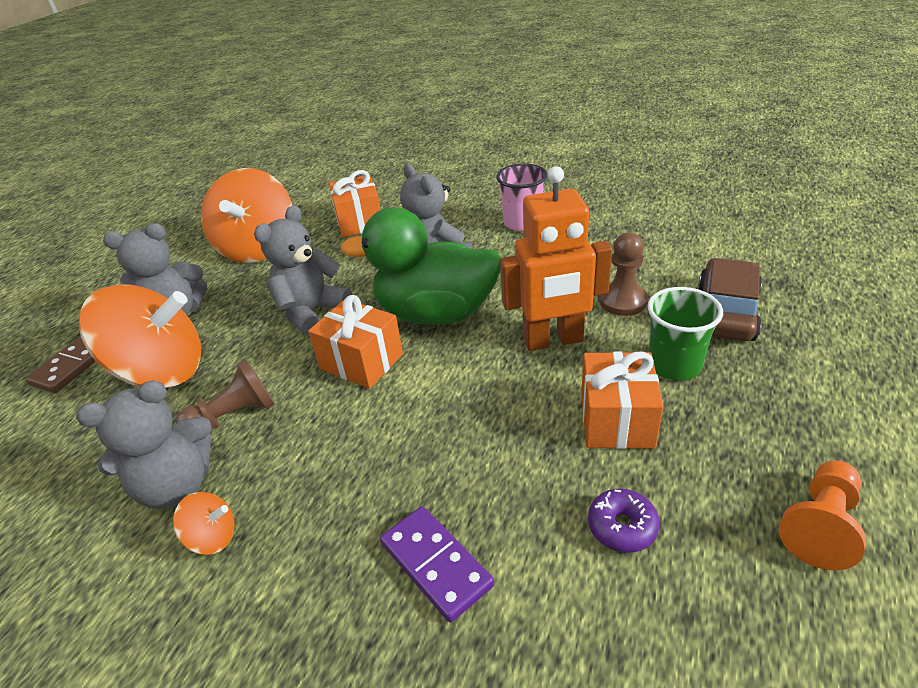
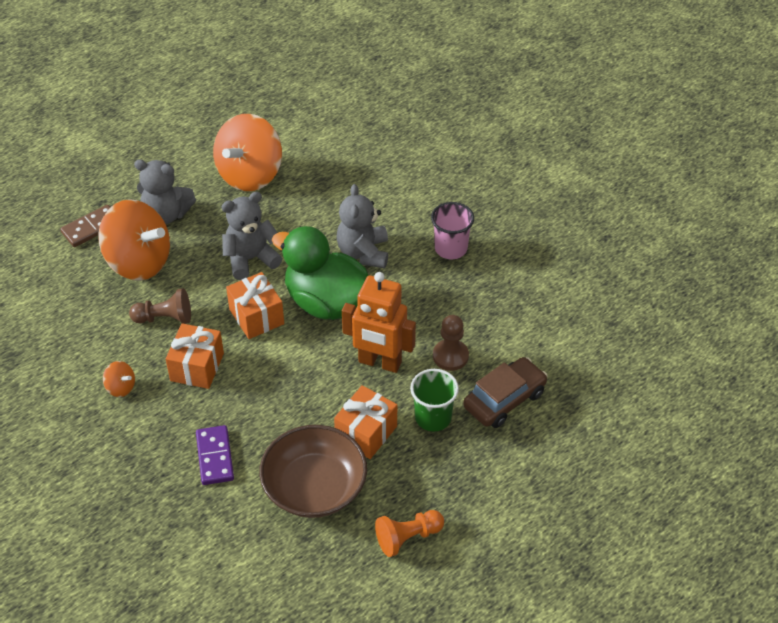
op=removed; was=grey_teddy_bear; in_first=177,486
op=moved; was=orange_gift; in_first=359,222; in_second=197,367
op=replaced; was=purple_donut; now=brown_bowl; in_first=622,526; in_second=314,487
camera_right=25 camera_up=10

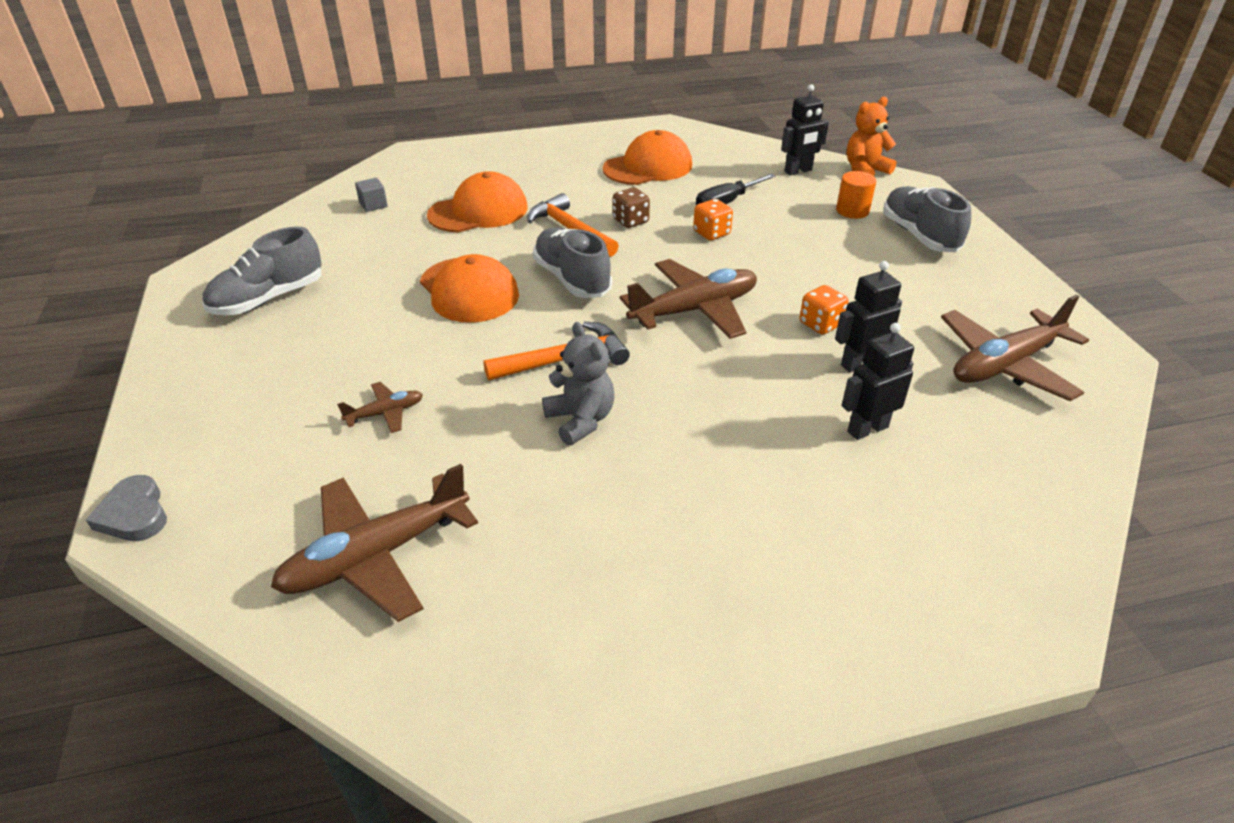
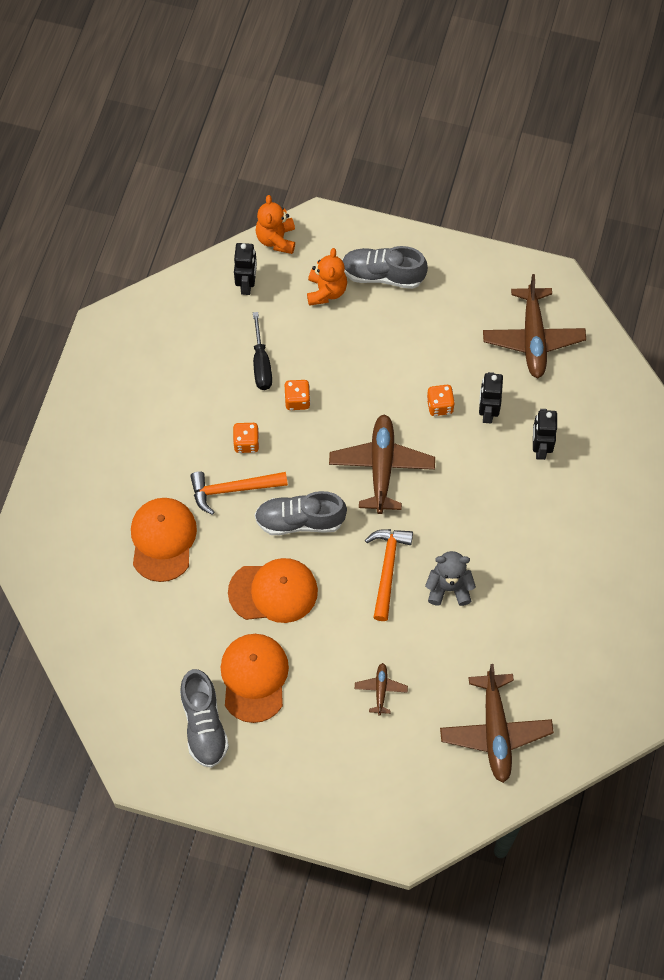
op=removed; was=grey_heart; in_first=134,514
op=removed; was=grey_cube; in_first=373,205
op=moved; was=orange_cap; in_first=648,167; in_second=254,678
op=replaced; was=orange_cylinder; now=orange_teddy_bear; in_first=852,211; in_second=326,291
op=recoloured; was=brown_dice; now=orange_dice; in_first=630,221; in_second=246,443
camera_right=-60 camera_up=25

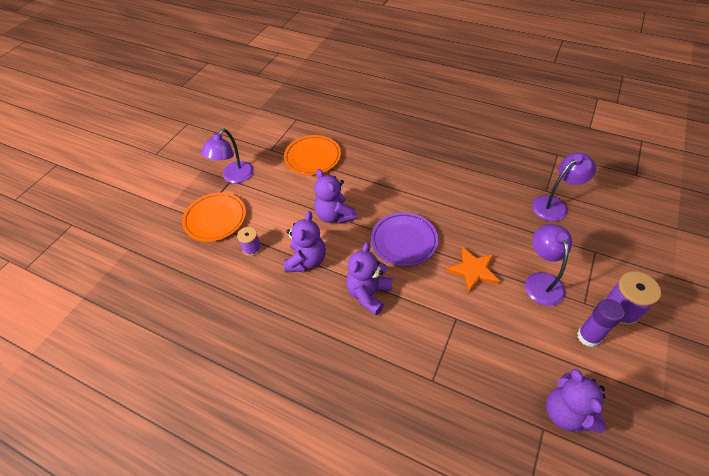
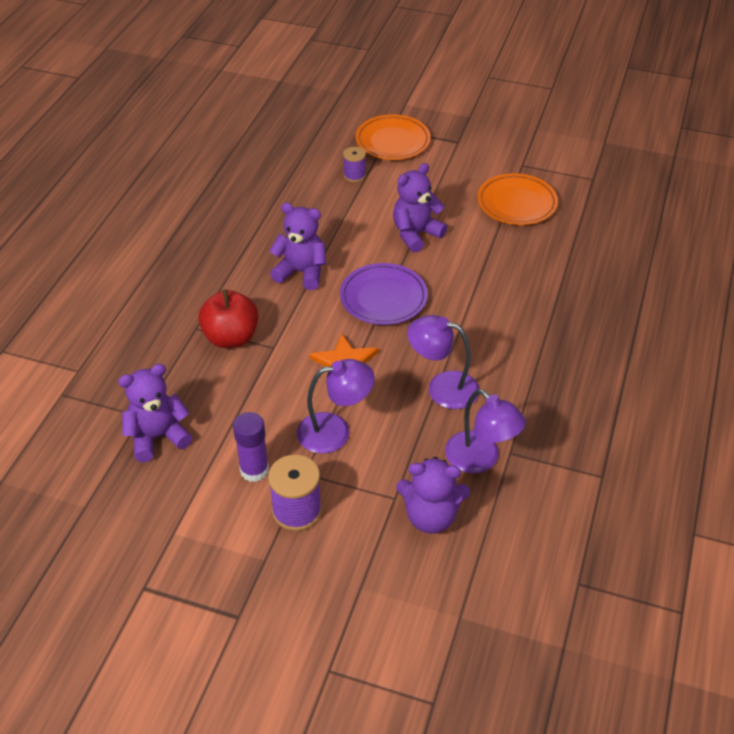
op=added; now=red_apple; in_second=231,337
op=moved; was=purple_lamp; in_first=234,177; in_second=442,387
op=moved; was=purple_teddy_bear; in_first=306,260; in_second=431,516
camera_right=80 camera_up=-5

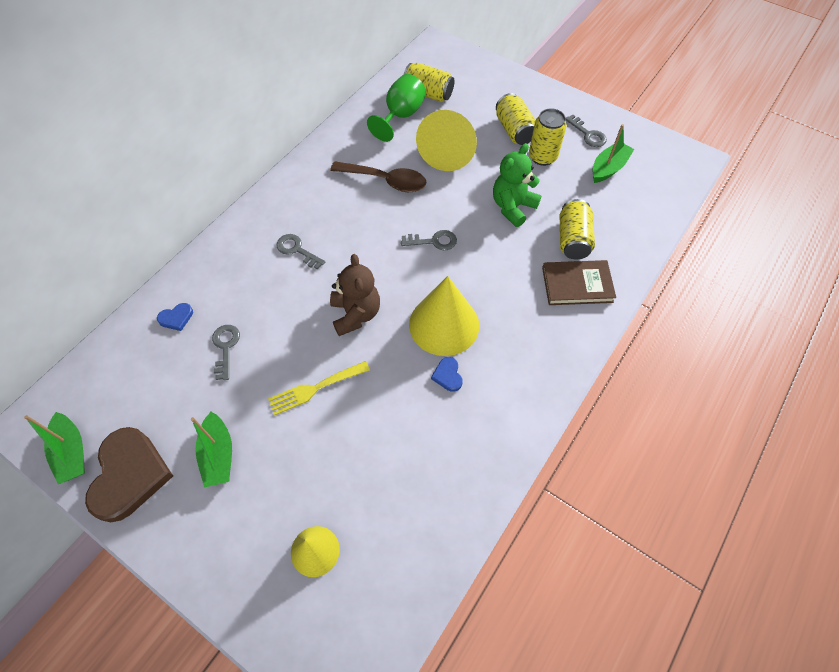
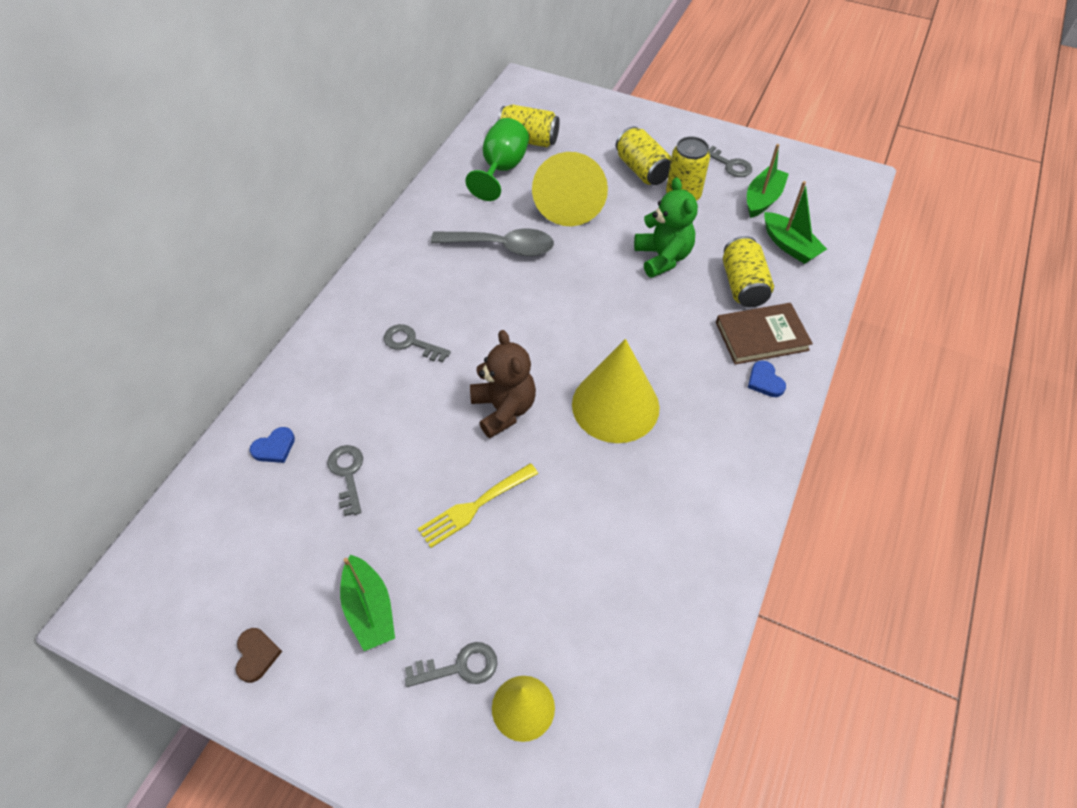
op=moved; was=green_boat; in_first=72,452; in_second=789,245
op=moved; was=grey_key; in_first=433,241; in_second=459,667
op=moved; was=blue_heart; in_first=447,375; in_second=765,381
op=recoloured; was=brown_spoon; now=grey_spoon; in_first=386,181; in_second=502,246
op=turned; was=green_teddy_bear; in_first=512,207; in_second=662,257; clockwise=135
op=resized; was=brown_heart; in_first=129,475; in_second=256,655; ratio=0.43
camera_right=-10 camera_up=-5

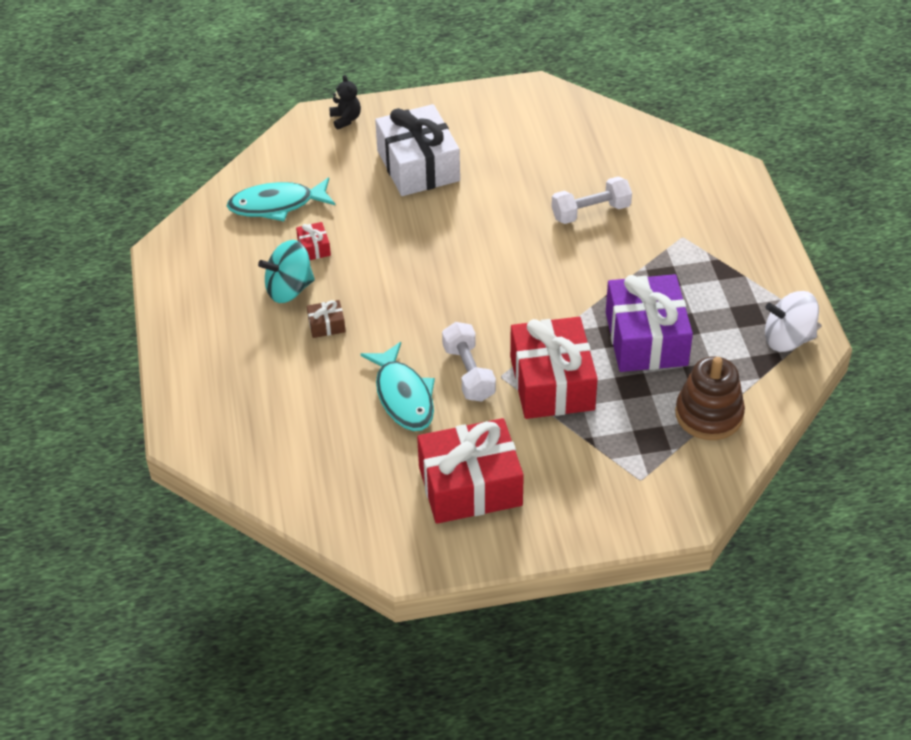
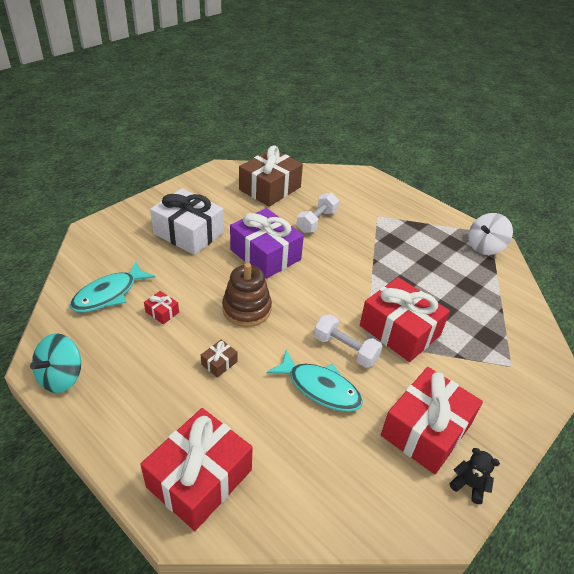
op=added; now=red_gift; in_second=199,478
op=added; now=brown_gift; in_second=270,188
op=moved; was=turquoise_spinning_top; in_first=289,289; in_second=61,377
op=moved; was=black_teddy_bear; in_first=345,119; in_second=469,485
op=moved; was=purple_gift; in_first=646,338; in_second=265,254
op=moved; was=brown_stacking_toy; in_first=709,414; in_second=246,309
camera_right=-40 camera_up=-5

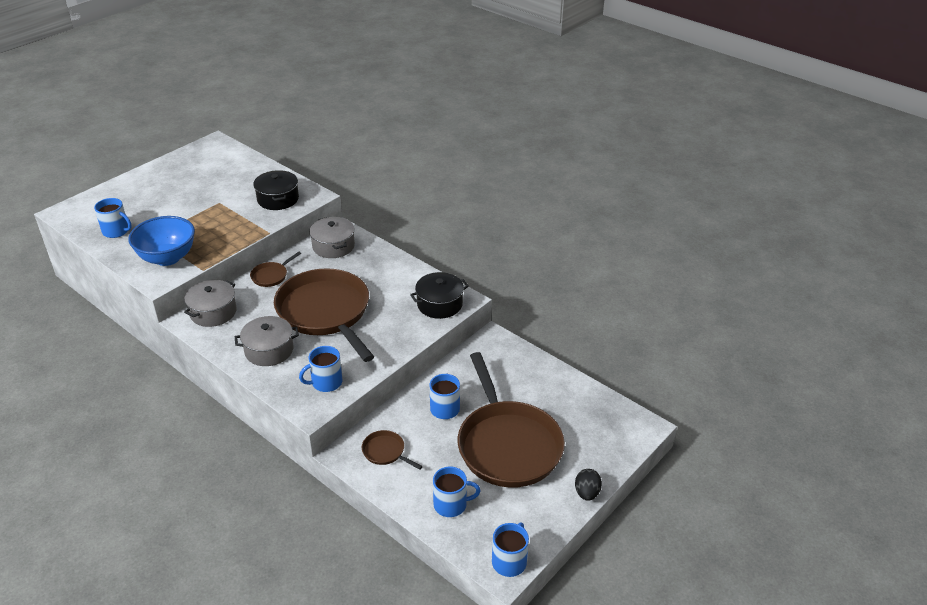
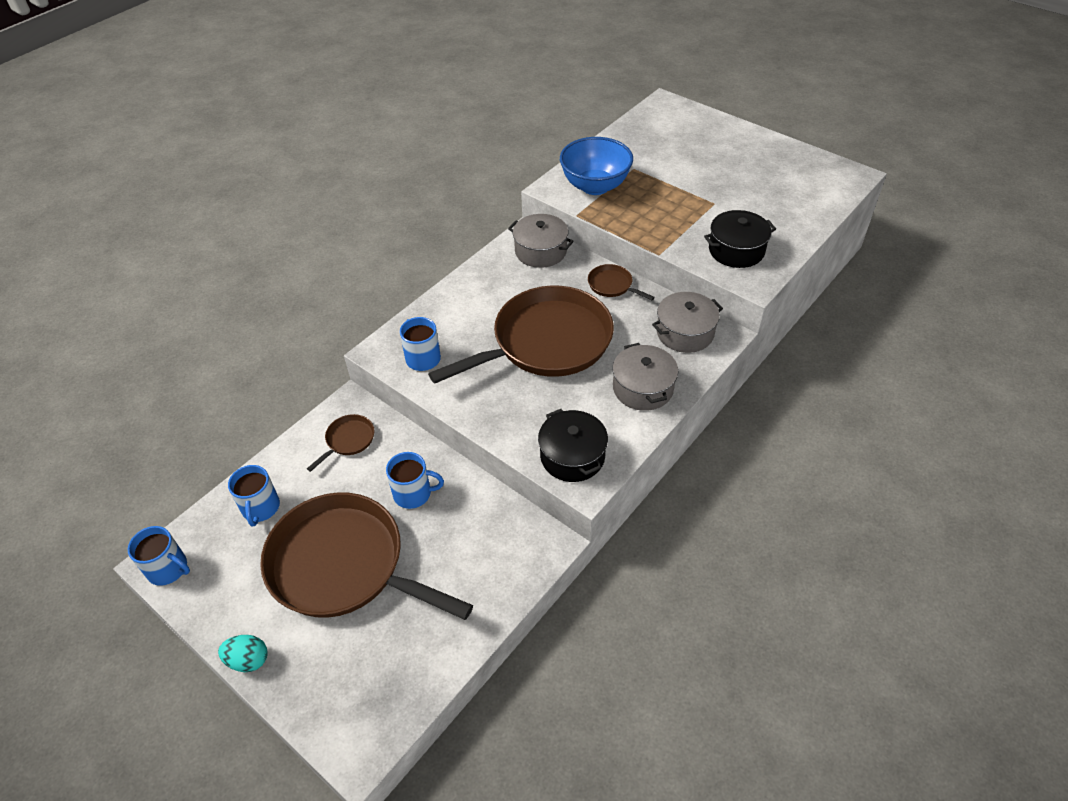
op=removed; was=blue_mug; in_first=116,231
op=moved; was=grey_pot; in_first=269,350; in_second=642,388
op=recoloured; was=black_egg; now=turquoise_egg; in_first=587,493; in_second=248,660
op=turned; was=brown_pan; in_first=507,445; in_second=344,565; clockwise=45
camera_right=90 camera_up=10

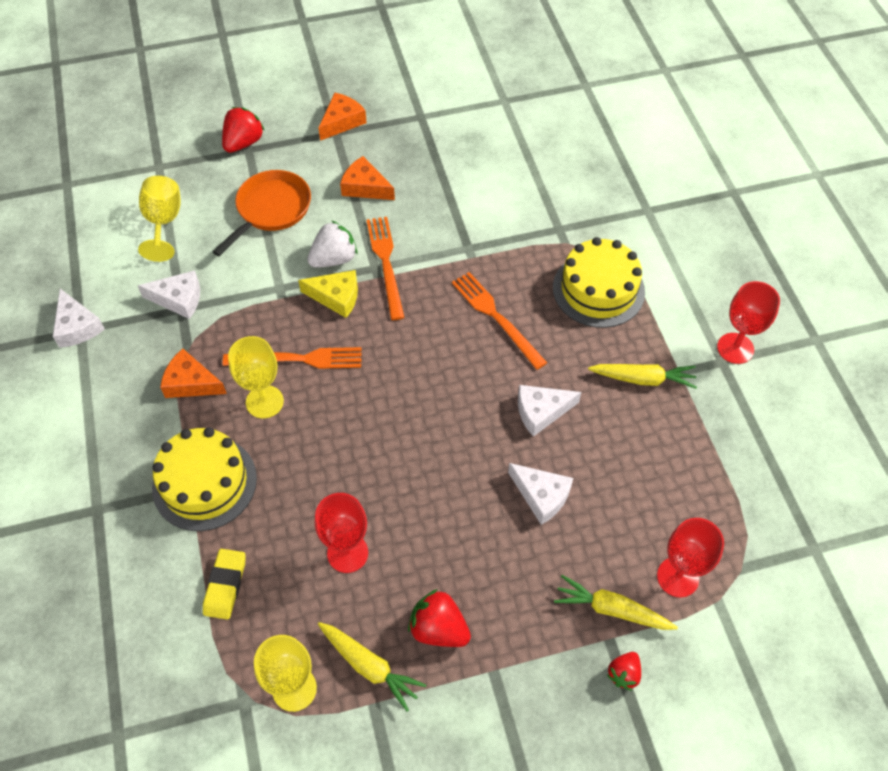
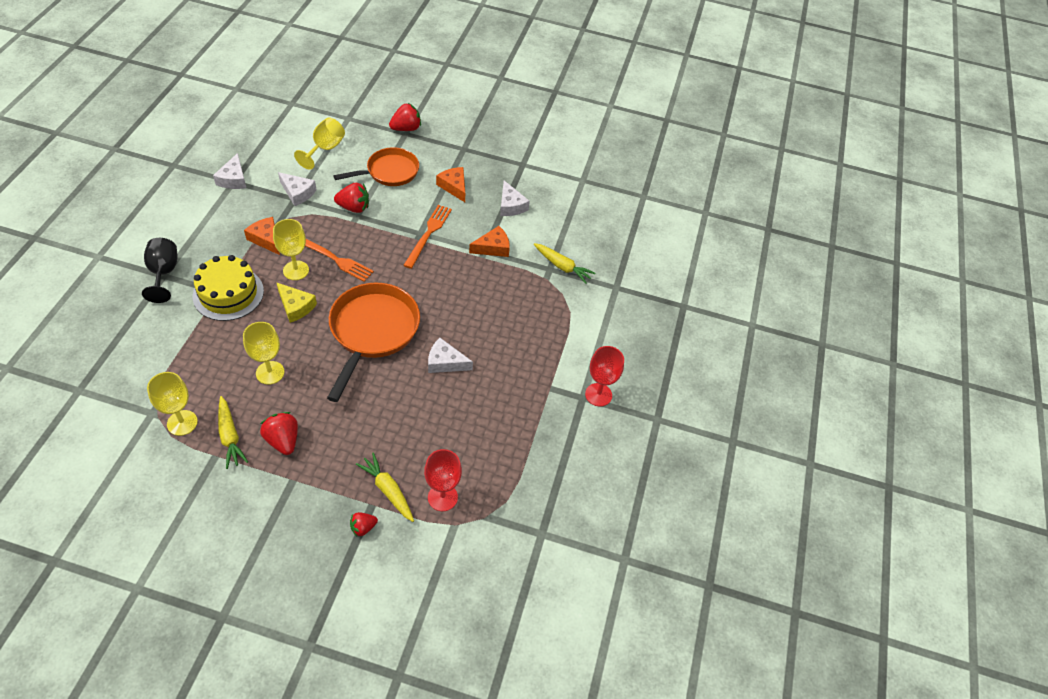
op=removed; was=yellow_eraser; in_first=225,585
op=removed; was=white_strawberry; in_first=334,259
op=removed; was=orange_fork; in_first=496,317
op=removed; was=yellow_cake; in_first=598,289
op=added; now=black_goblet; in_second=163,273
op=added; now=orange_pan; in_second=372,331
op=added; now=red_strawberry; in_second=354,207
op=moved; was=yellow_cheese; in_first=336,297; in_second=295,306
op=moved; was=orange_cheese; in_first=342,122; in_second=493,248
op=moved; was=white_cheese; in_first=541,495; in_second=510,205
op=moved; was=yellow_carrot; in_first=643,379; in_second=562,266
op=recoloured; was=red_goblet; now=yellow_goblet; in_first=347,553; in_second=270,372
camera_right=25 camera_up=-5

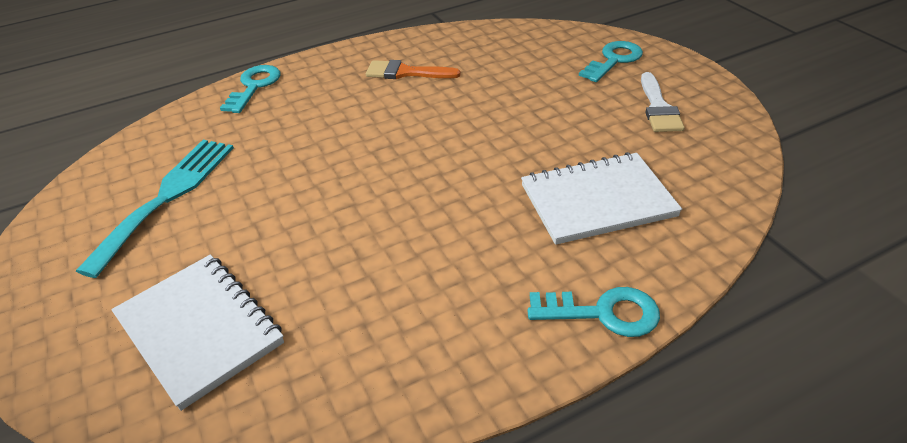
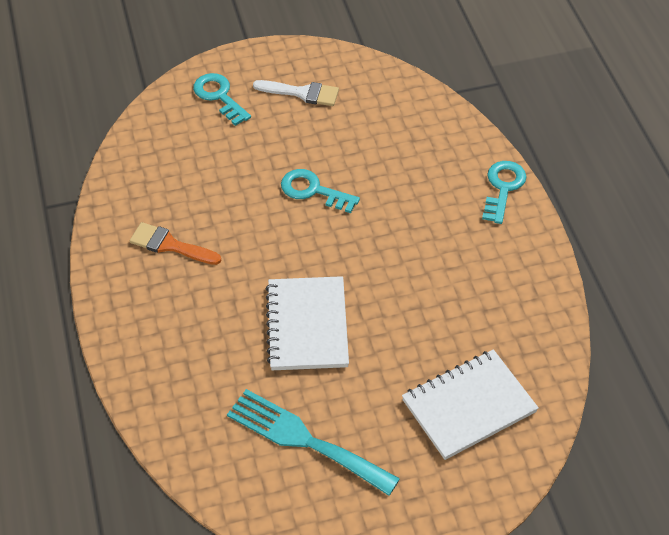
op=moved; was=turquoise_key; in_first=254,86; in_second=313,190
op=moved; was=white_notebook; in_first=597,201; in_second=307,325
op=turned; was=orange_brush; in_first=406,72; in_second=170,245; clockwise=90
camera_right=-80 camera_up=10

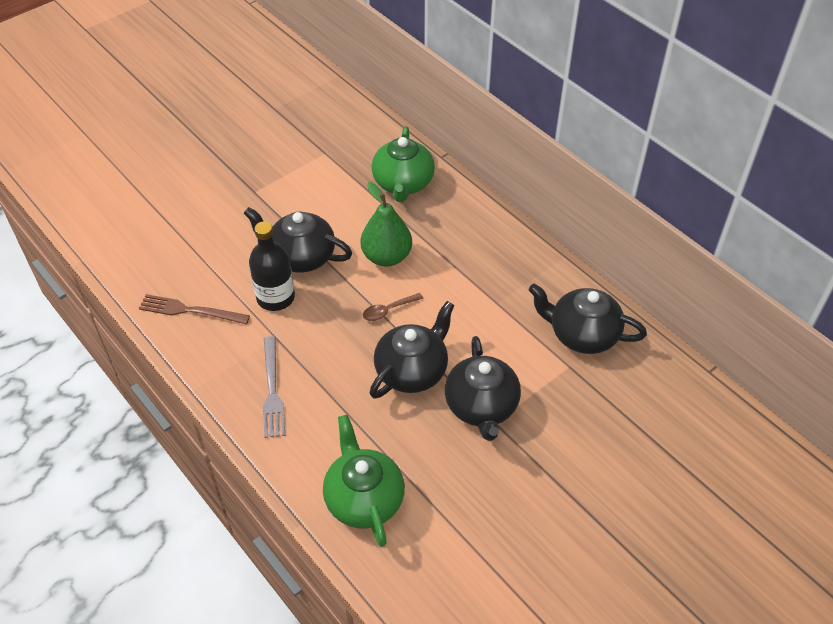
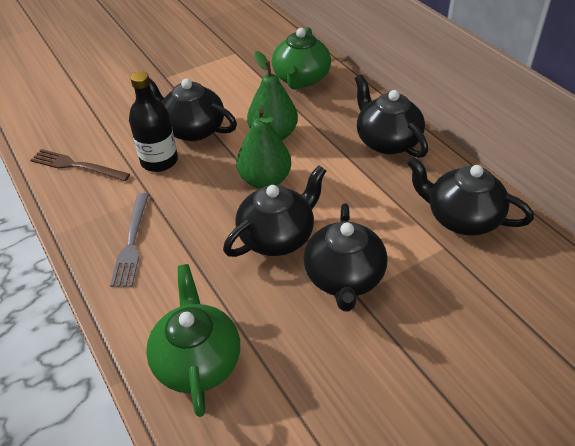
op=added; now=black_teapot; in_second=387,141
op=replaced; was=brown_spoon; now=green_pear; in_first=388,310; in_second=265,180
camera_right=10 camera_up=-5

